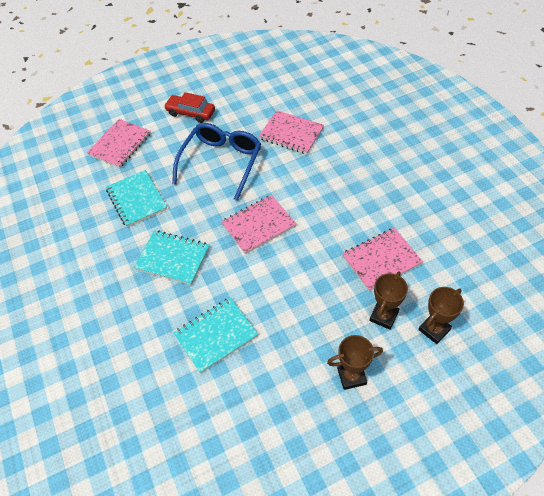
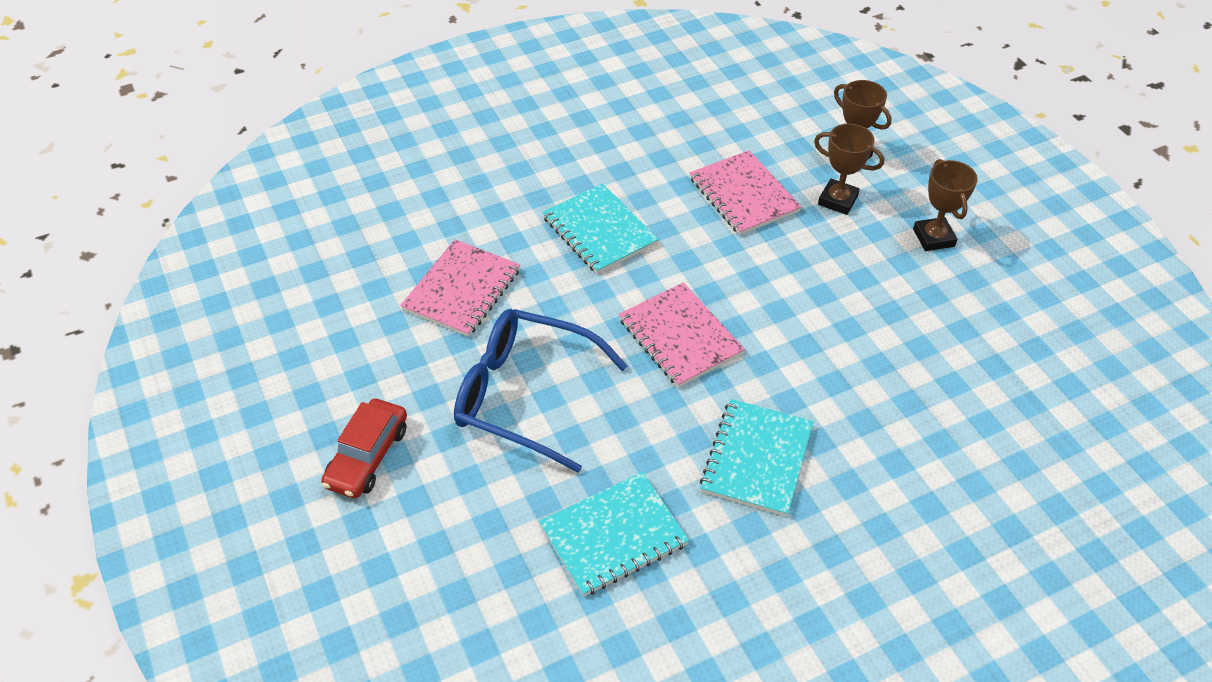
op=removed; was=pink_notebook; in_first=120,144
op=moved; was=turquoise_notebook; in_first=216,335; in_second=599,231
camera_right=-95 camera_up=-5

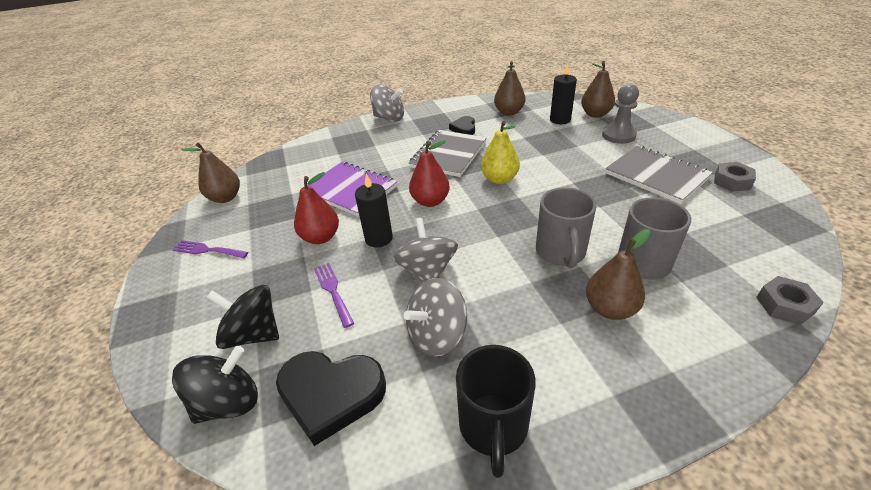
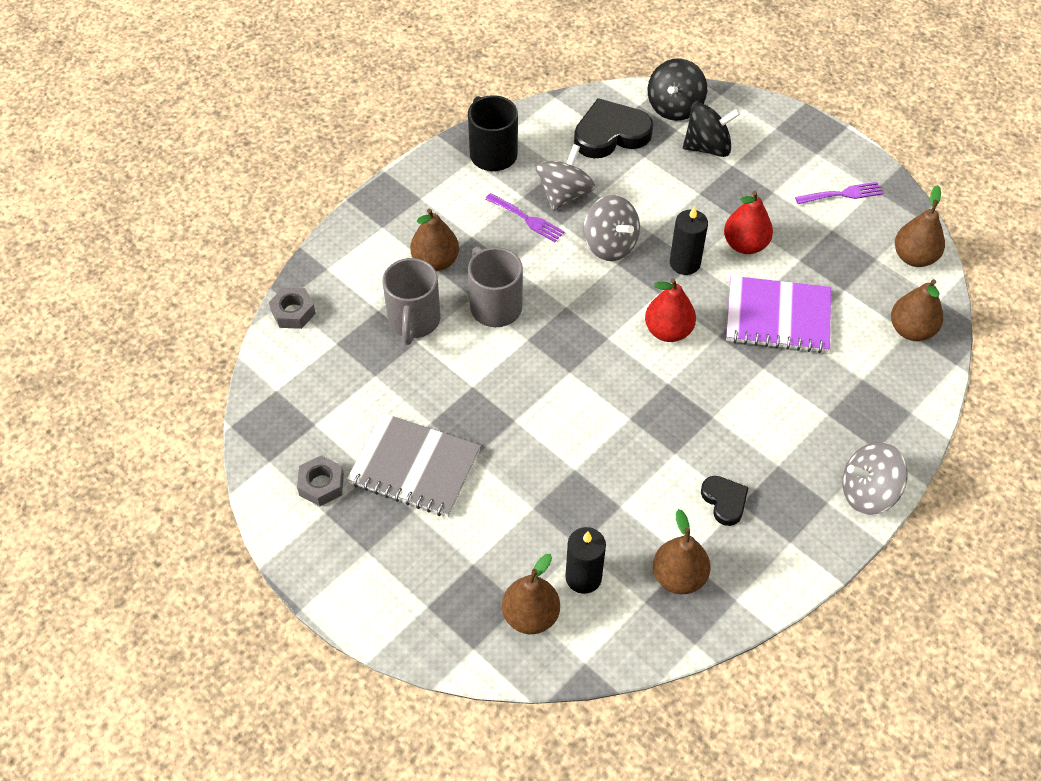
op=removed; was=grey_notebook; in_first=448,155
op=removed; was=yellow_pear; in_first=499,179
op=removed; was=grey_pawn; in_first=618,135
op=added; now=brown_pear; in_second=911,330
op=moved; was=purple_fork; in_first=333,291; in_second=527,219
camera_right=150 camera_up=15

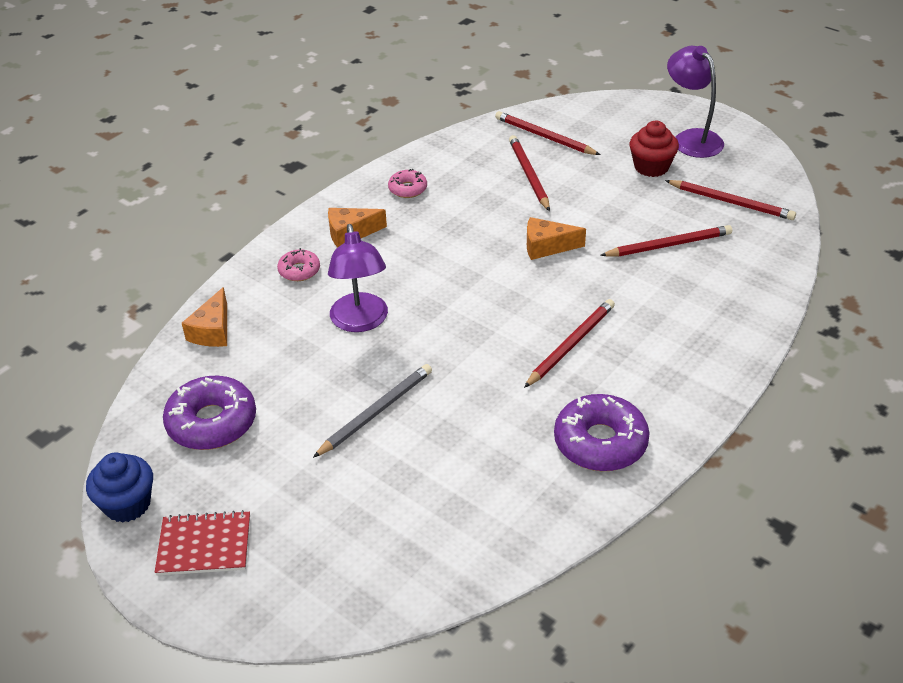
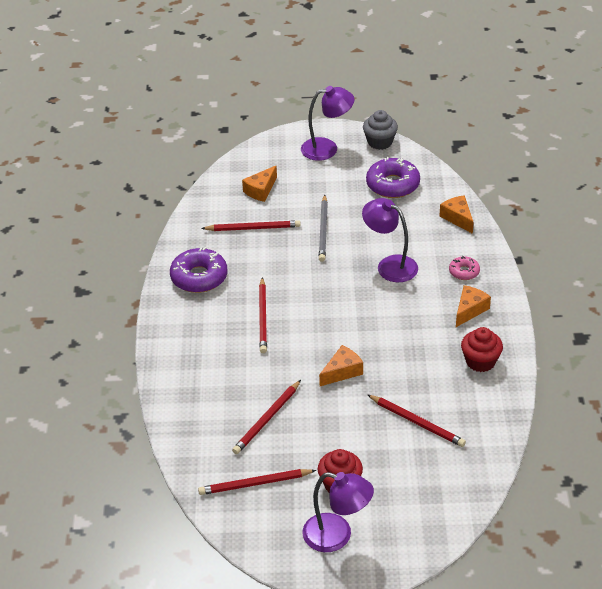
op=added; now=orange_cheese; in_second=261,190
op=moved; was=red_pencil; in_first=544,137; in_second=253,228
op=replaced; was=red_notebook; now=purple_lamp; in_first=204,545; in_second=327,148
op=replaced; was=pink_donut; now=red_cupcake; in_first=408,189; in_second=480,361
op=recoloured; was=blue_cupcake; now=grey_cupcake; in_first=127,504; in_second=380,142
camera_right=140 camera_up=0

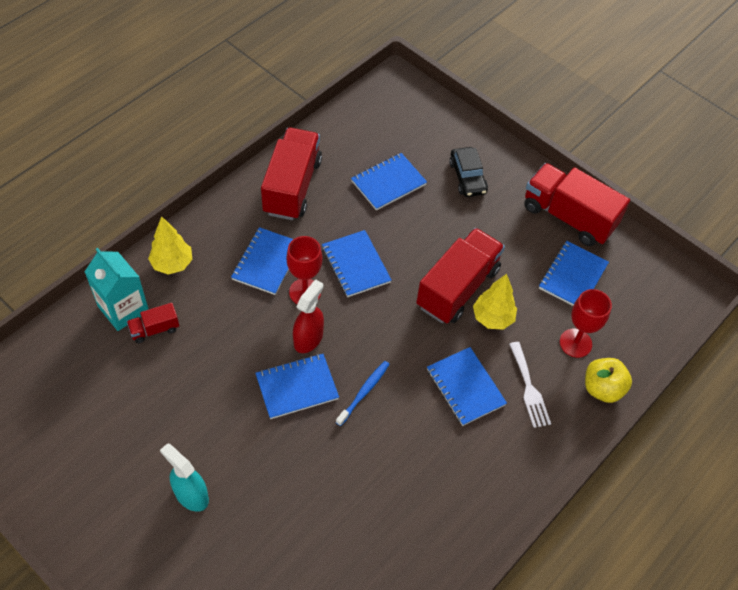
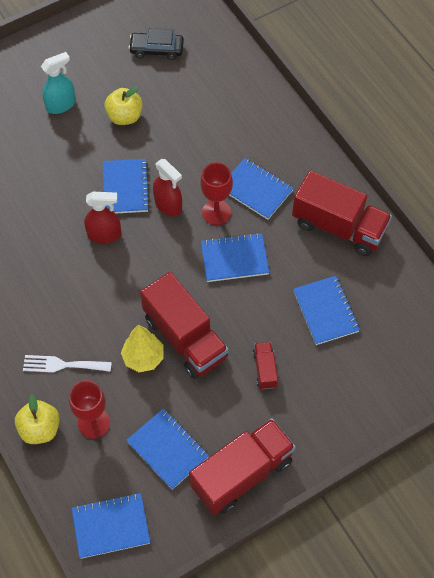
op=removed; was=turquoise_carton; in_first=123,309
op=removed; was=yellow_tree; in_first=172,264
op=added; now=yellow_apple; in_second=125,116
op=moved; was=red_truck; in_first=155,329; in_second=265,369
op=moved; was=blue_notebook; in_first=465,387; in_second=111,526
op=moved; was=black_car; in_first=467,177; in_second=156,49
op=replaced; was=blue_toothbrush; now=red_spray_bottle; in_first=364,392; in_second=104,234
camera_right=110 camera_up=5

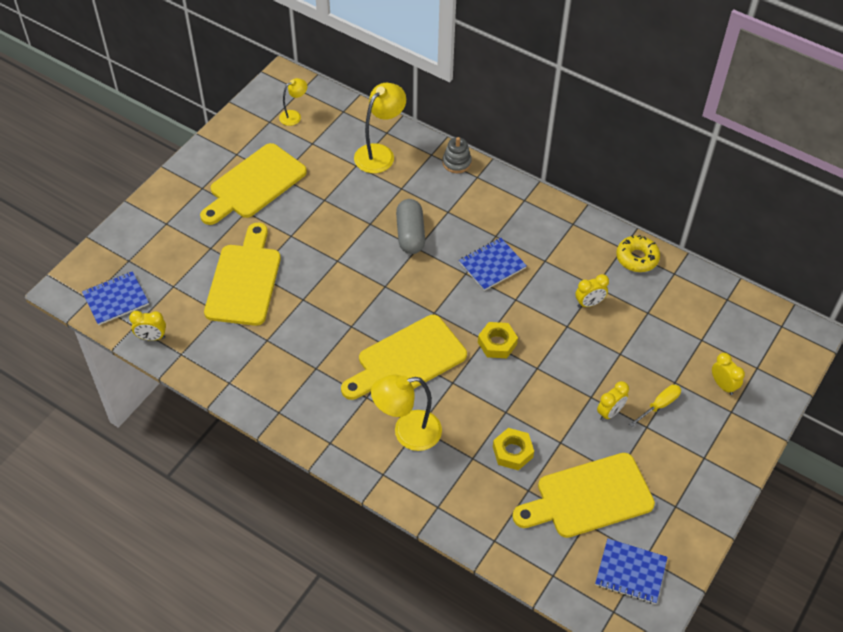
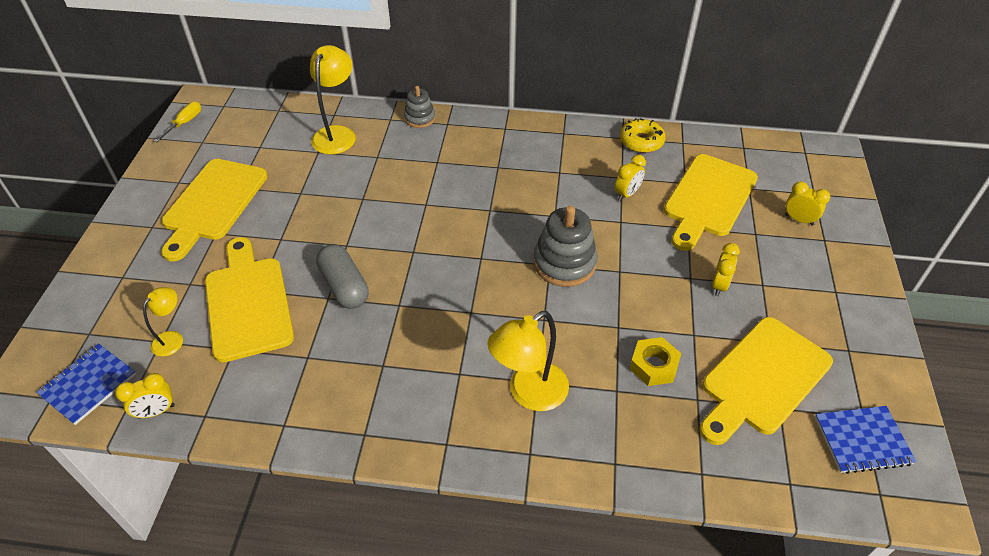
op=removed; was=blue_notebook; in_first=492,265
op=moved; was=yellow_lamp; in_first=294,116; in_second=172,338
op=moved; was=yellow_cutting_board; in_first=407,360; in_second=708,199
op=moved; was=grey_capsule; in_first=410,234; in_second=344,286
op=moved; was=yellow_screwdriver; in_first=659,405; in_second=184,123
op=replaced; was=yellow_nut; now=grey_stacking_toy; in_first=497,343; in_second=564,263
camera_right=-25 camera_up=-5

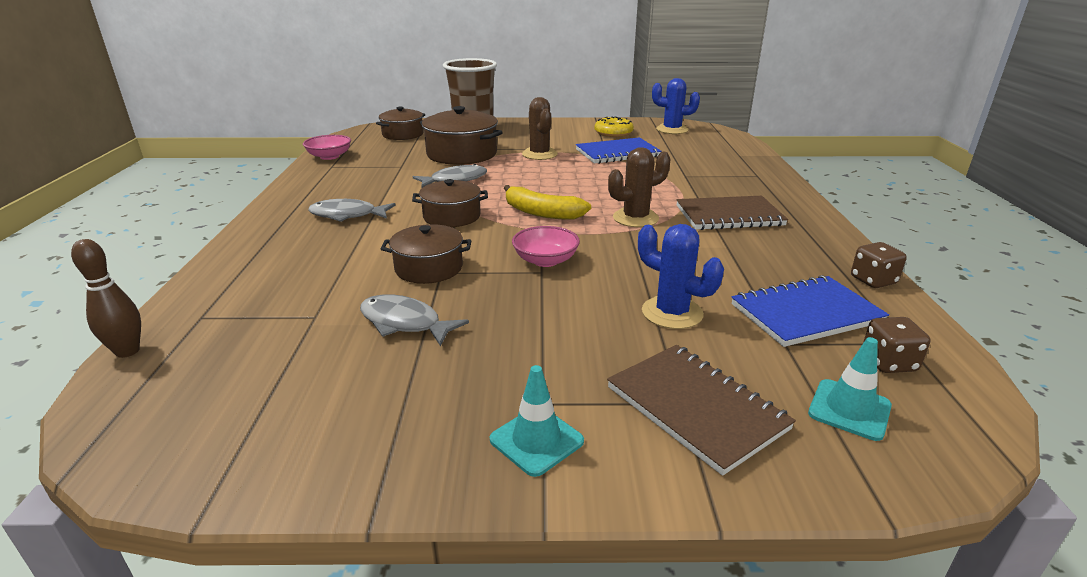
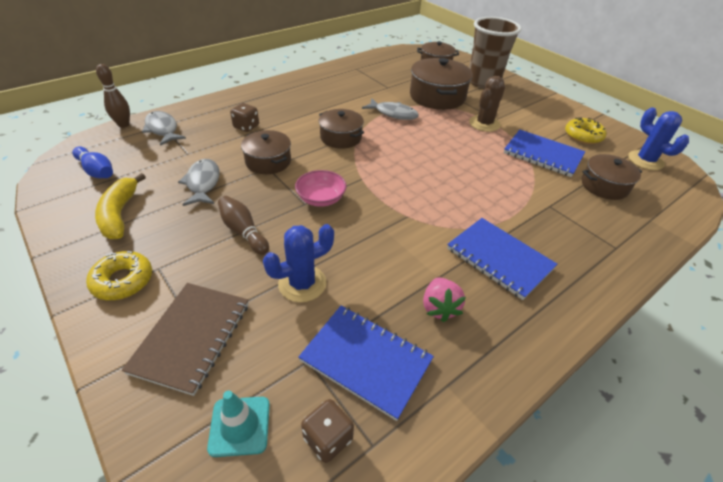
op=removed; was=pink_bowl; in_first=329,156
op=removed; was=brown_cactus; in_first=635,218
op=added; now=blue_bowling_pin; in_second=97,171
op=added; now=brown_bowling_pin; in_second=243,231
op=added; now=pink_strawberry; in_second=439,307
op=added; now=brown_pot; in_second=604,186
op=moved; was=grey_fish; in_first=347,215; in_second=162,129
op=moved; was=yellow_banana; in_first=541,213; in_second=120,214
op=moved; was=brown_dice; in_first=873,280; in_second=246,127
op=replaced; was=turquoise_traffic_cone; now=yellow_donut; in_first=536,440; in_second=123,281
op=recoloured; was=brown_notebook; now=blue_notebook; in_first=729,216; in_second=499,259
op=turned; was=blue_cactus; in_first=672,313; in_second=302,283; clockwise=60
camera_right=50 camera_up=15

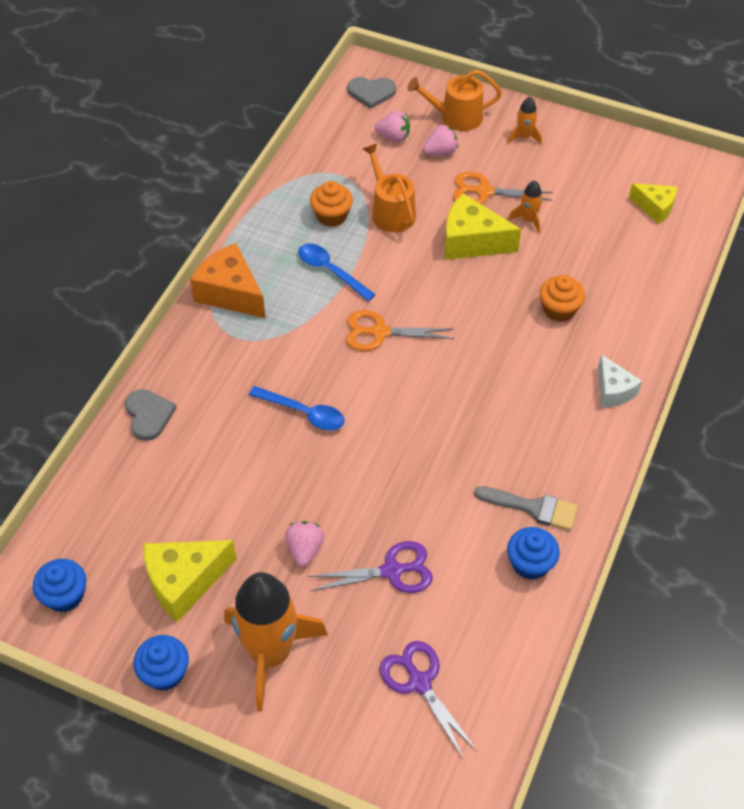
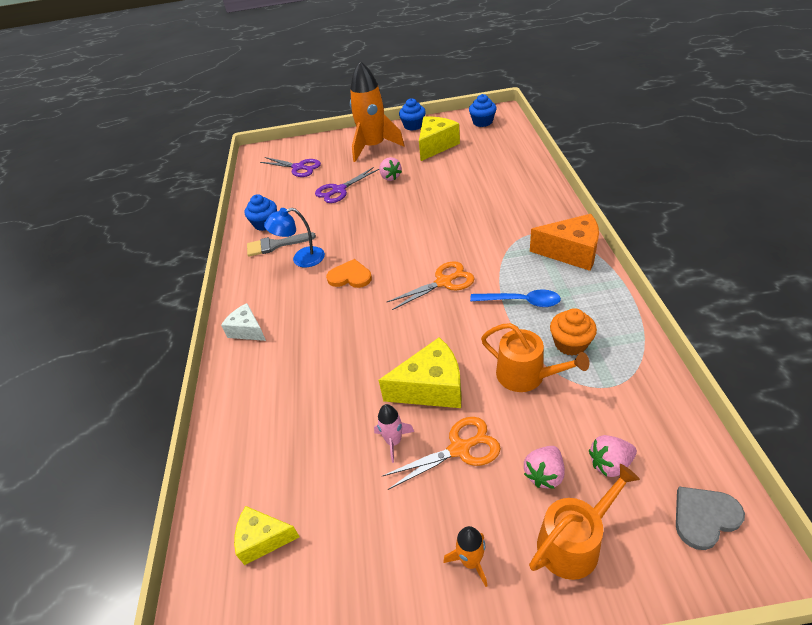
op=removed; was=grey_heart; in_first=148,415
op=removed; was=blue_spoon; in_first=304,413
op=removed; was=orange_cupcake; in_first=559,309
op=added; now=blue_lamp; in_second=301,259
op=added; now=orange_heart; in_second=350,276
op=recoloured; was=orange_rocket; now=pink_rocket; in_first=528,220; in_second=393,441
camera_right=155 camera_up=-10

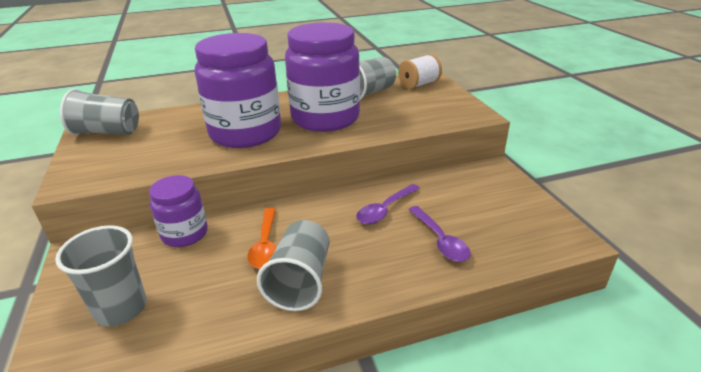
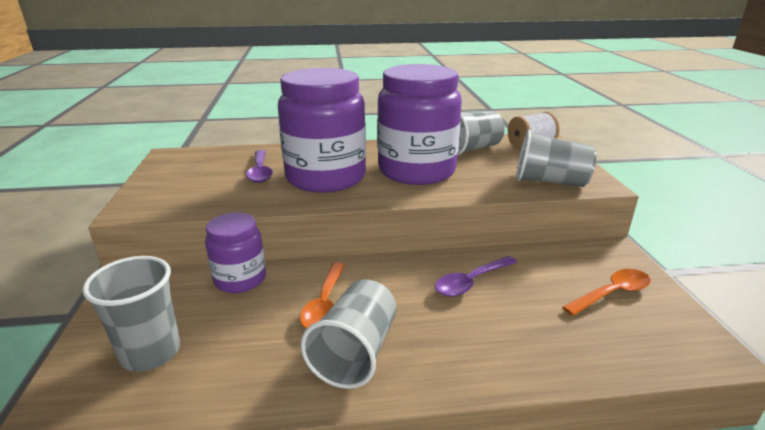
op=added; now=orange_spoon; in_second=611,293
op=moved; was=grey_cup; in_first=107,132; in_second=550,182
op=moved; was=purple_spoon; in_first=440,240; in_second=260,172
camera_right=10 camera_up=-5

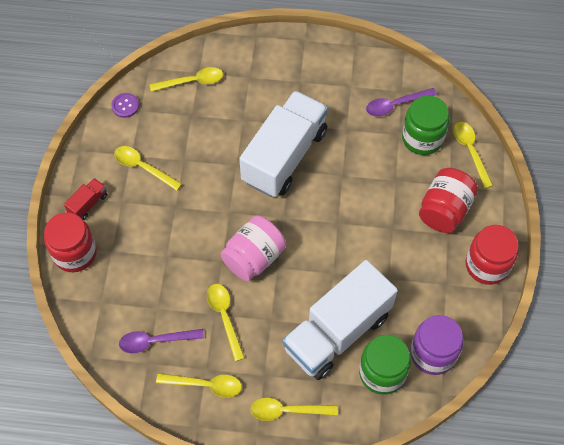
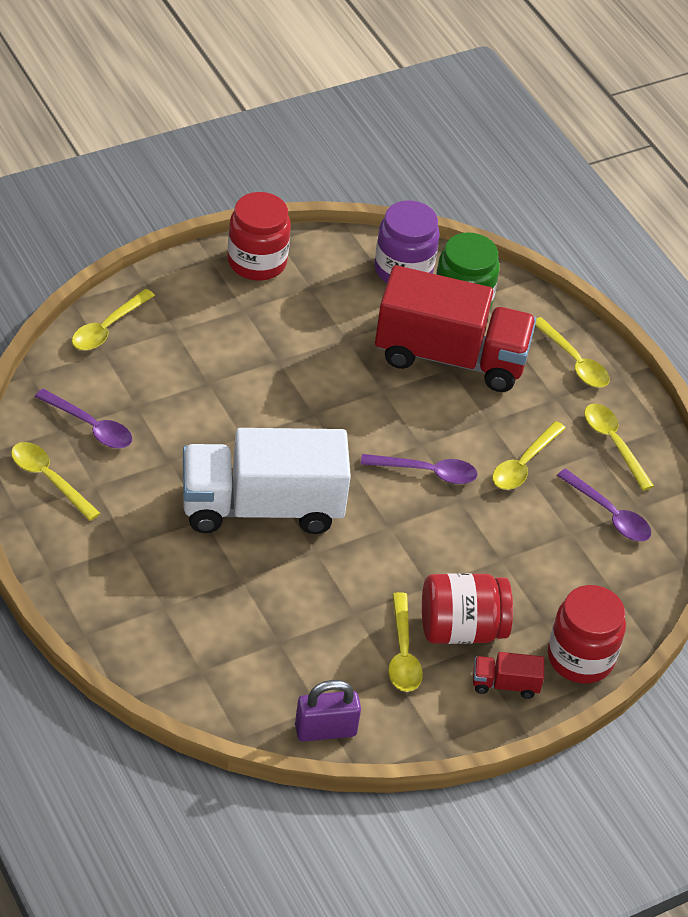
op=removed; was=green_jar; in_first=422,138
op=moved; was=yellow_spoon; in_first=192,81; in_second=48,479
op=moved; was=red_jar; in_first=444,210; in_second=461,629
op=replaced; was=purple_button; now=purple_padlock; in_first=125,106; in_second=325,730
op=replaced; was=pink_jar; now=purple_spoon; in_first=254,257; in_second=427,472
op=recoloured; was=white_truck; now=red_truck; in_first=337,332; in_second=450,357
camera_right=-130 camera_up=-15

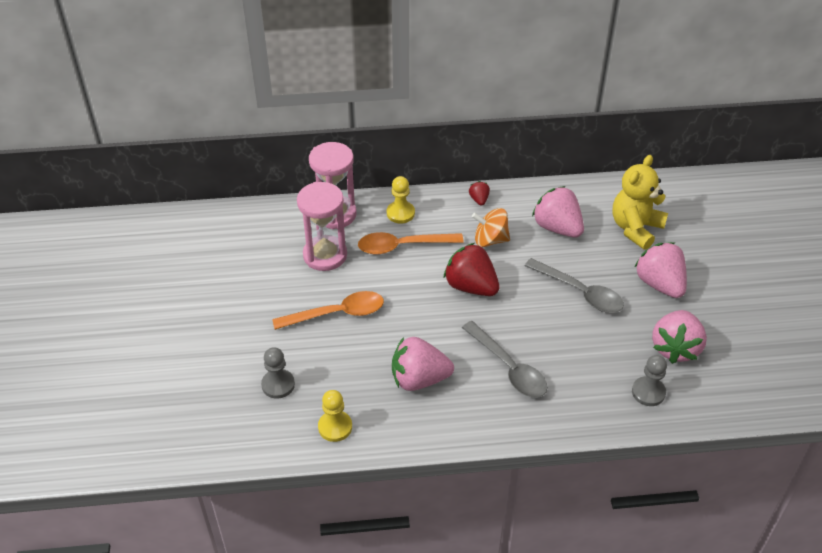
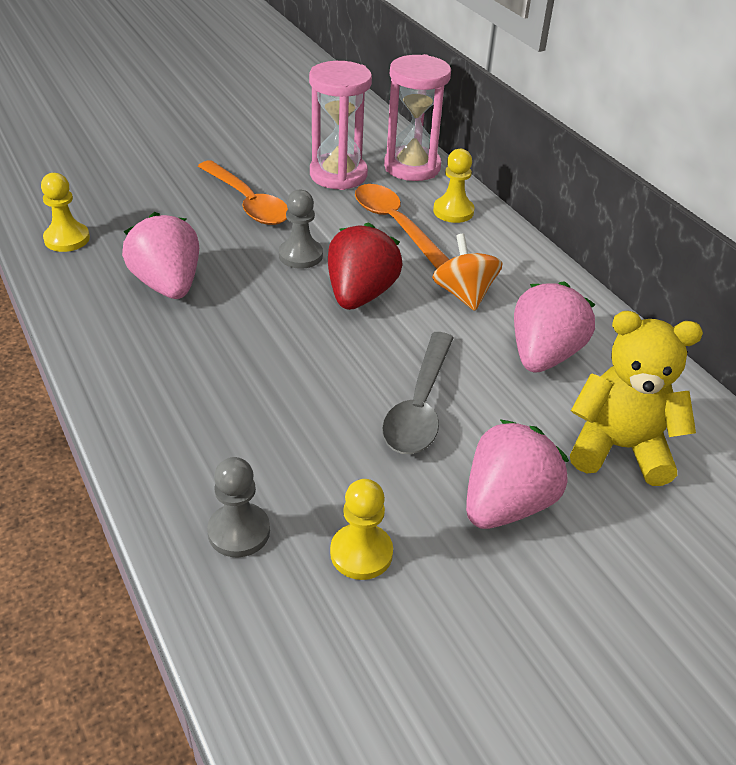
op=removed; was=grey_spoon; in_first=508,367
op=removed; was=red_strawberry; in_first=479,199
op=moved; was=grey_pawn; in_first=278,385; in_second=300,255
op=replaced; was=pink_strawberry; now=yellow_pawn; in_first=675,348; in_second=361,553
camera_right=65 camera_up=-5

